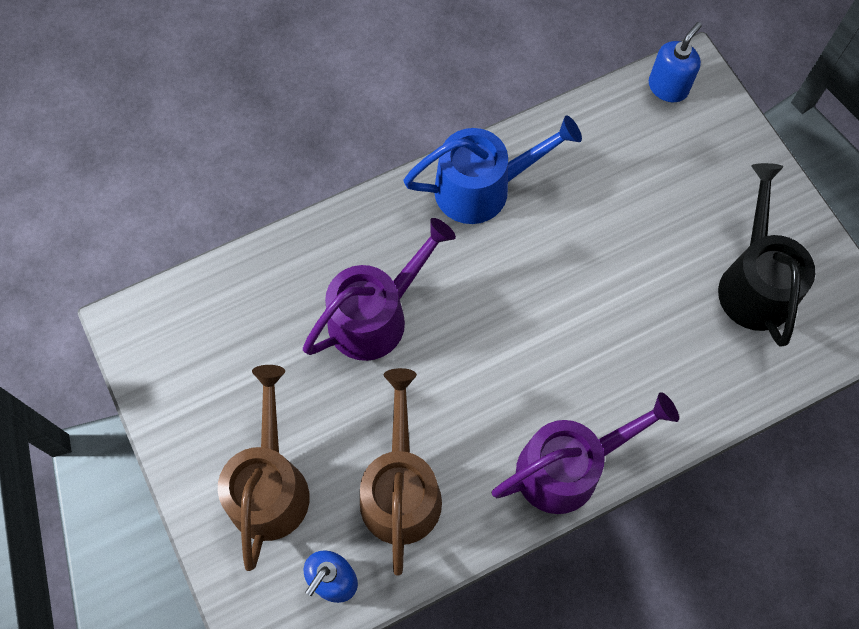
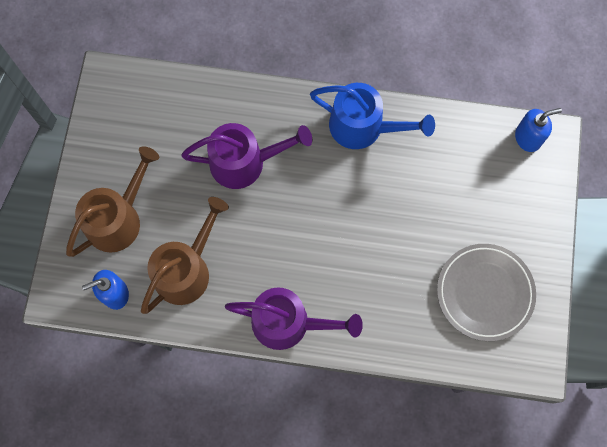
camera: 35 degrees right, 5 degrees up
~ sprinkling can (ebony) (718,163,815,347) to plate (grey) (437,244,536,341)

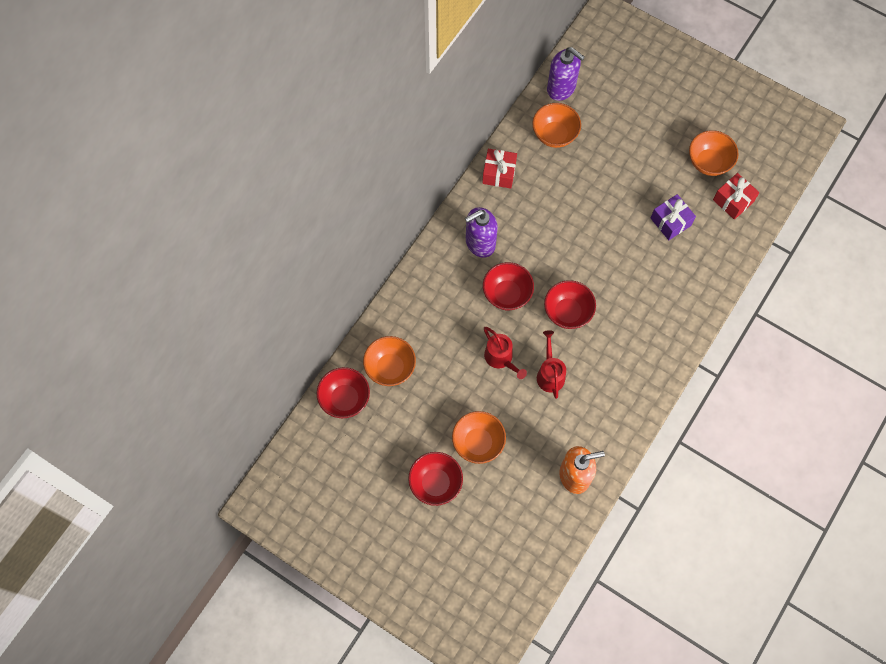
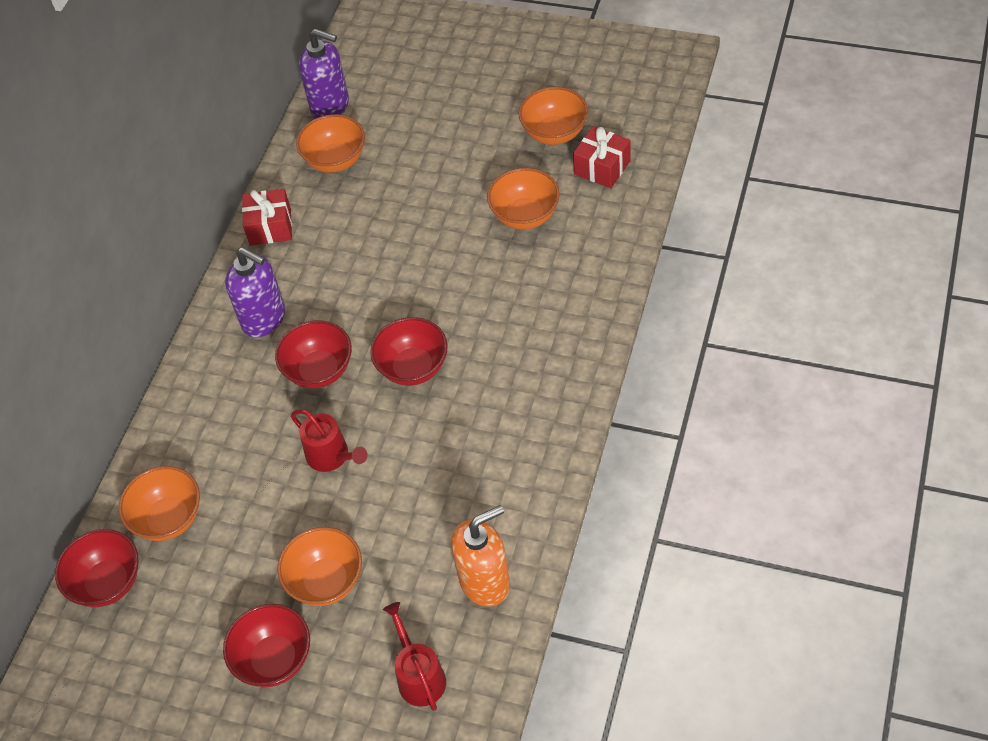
camera: 10 degrees left, 15 degrees down
~ pump bottle (purple) (465,207,498,258) = (225,247,285,337) 105 degrees counterclockwise
~ sprinkling can (scarlet) (537,330,566,399) to (383,602,446,711)
~ gift (purple) (651,194,696,240) to serving bowl (bright orange) (487,168,560,230)

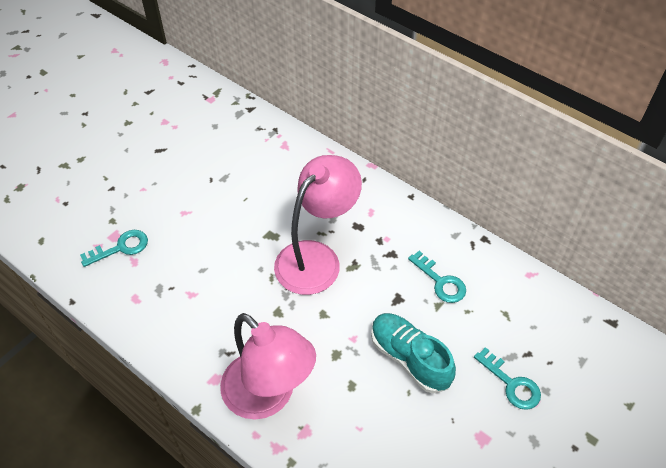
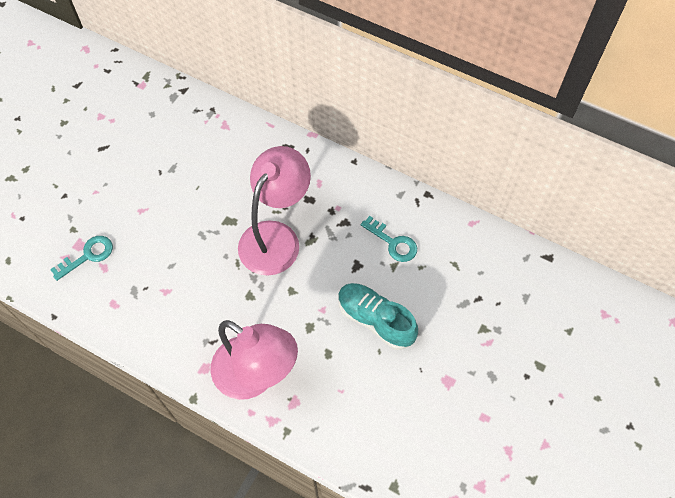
camera: 10 degrees left, 10 degrees up
- key (teal) (474,347,541,410)

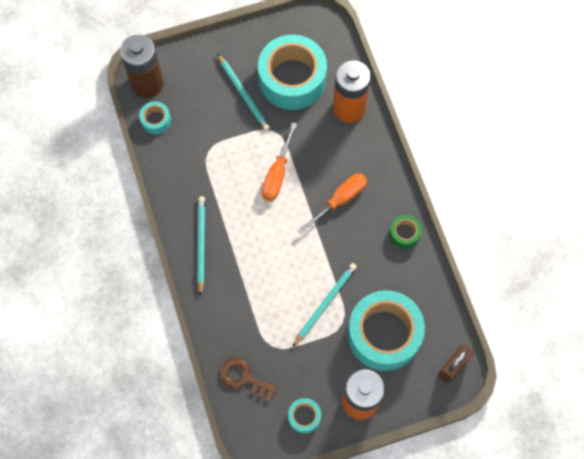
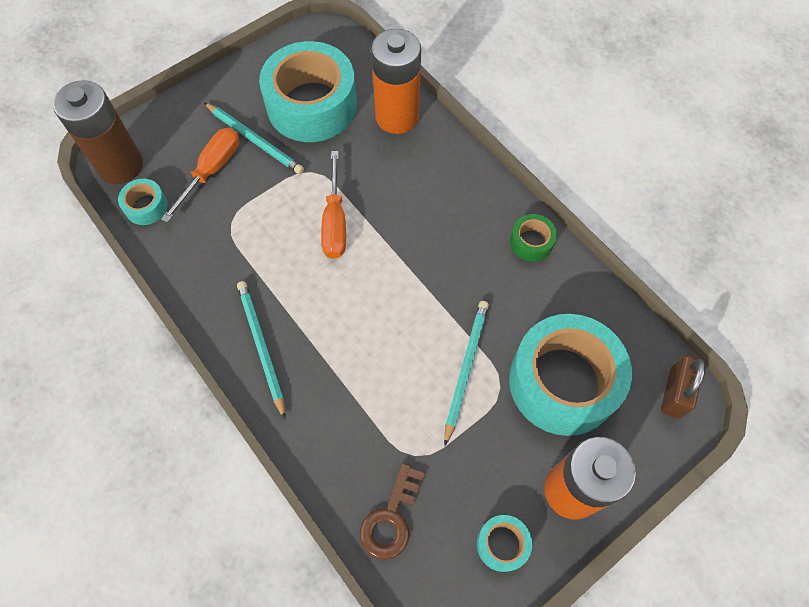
camera: 20 degrees left, 5 degrees down
~ flat screwdriver (bright orange) (297,173,367,234) to (161,128,239,223)
~ key (dark brown) (220,358,278,402) = (360,463,425,560) 75 degrees counterclockwise

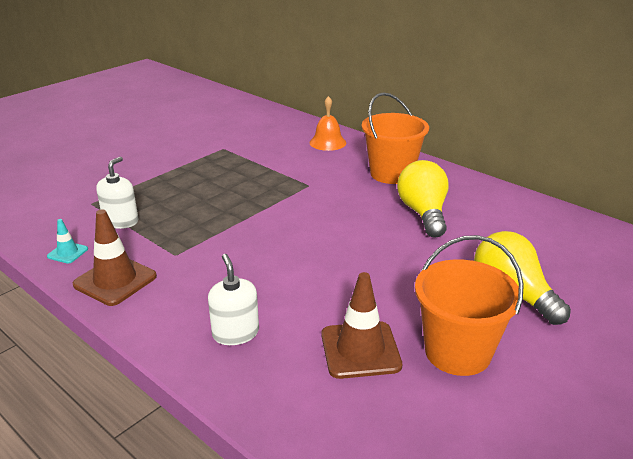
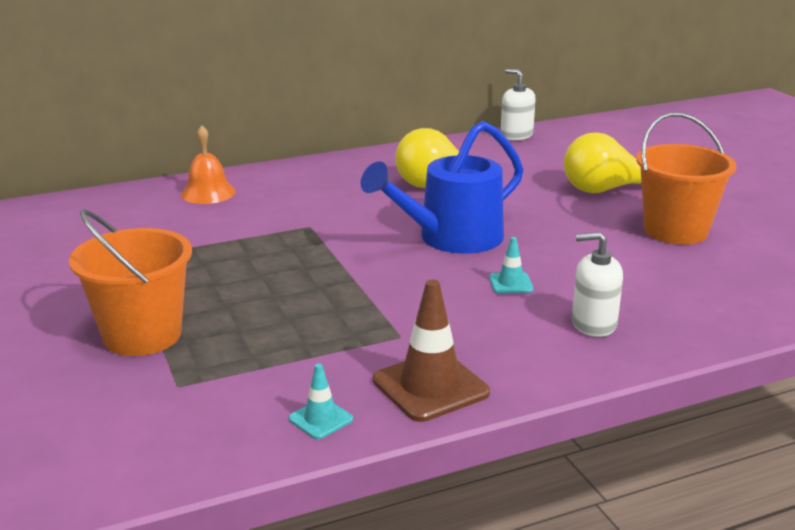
camera: 65 degrees left, 5 degrees down
~ bucket (bright orange) (362,92,429,184) to (69,209,192,356)
+ sprinkling can (blue) (361,121,523,254)
+ traffic cone (teal) (489,237,534,294)
~ pump bottle (snow-white) (96,157,139,229) to (501,69,536,140)
- traffic cone (dark brown) (321,272,402,379)

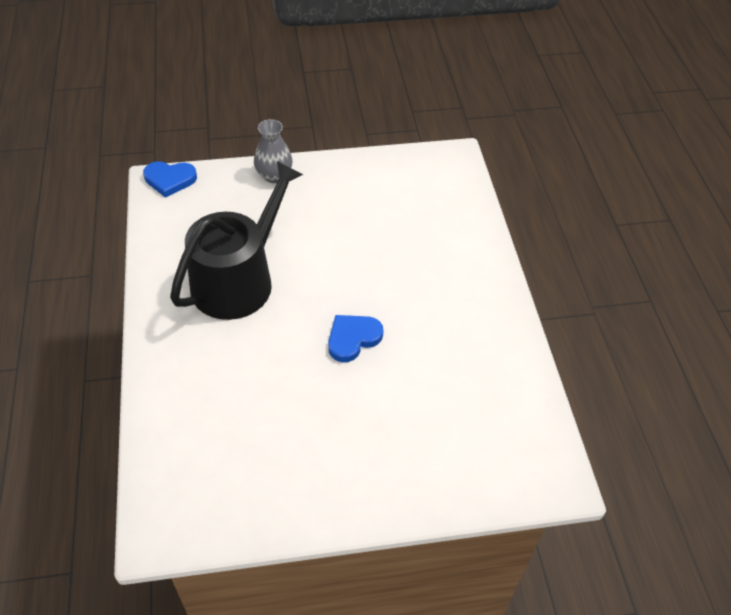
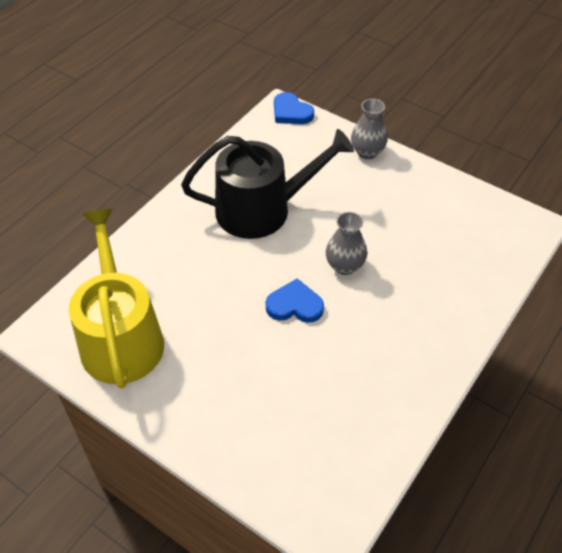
camera: 45 degrees right, 0 degrees up
+ sprinkling can (bright yellow) (69,209,164,389)
+ flower vase (grey) (326,212,367,275)

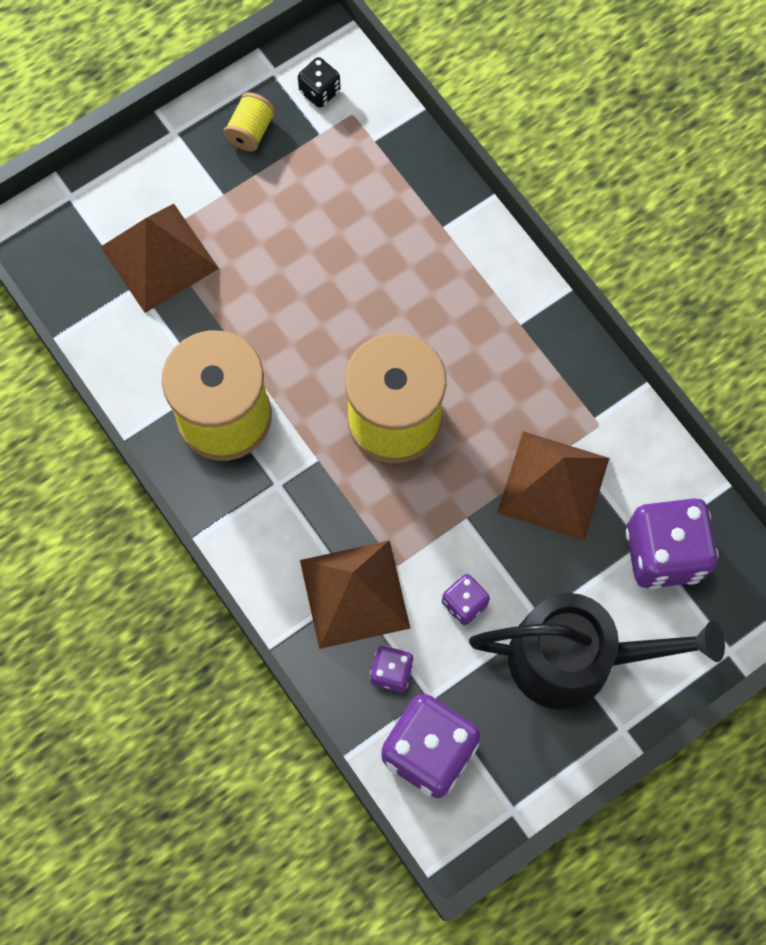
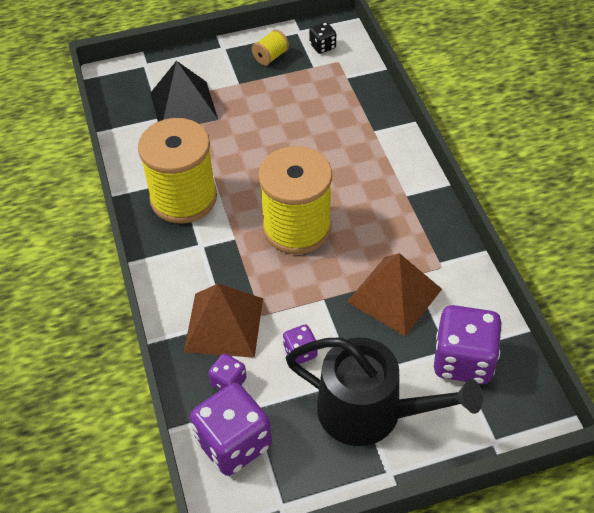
camera: 20 degrees right, 20 degrees down
~ pyramid shape (dark brown) (101,204,219,313) to pyramid shape (ebony) (151,61,218,124)

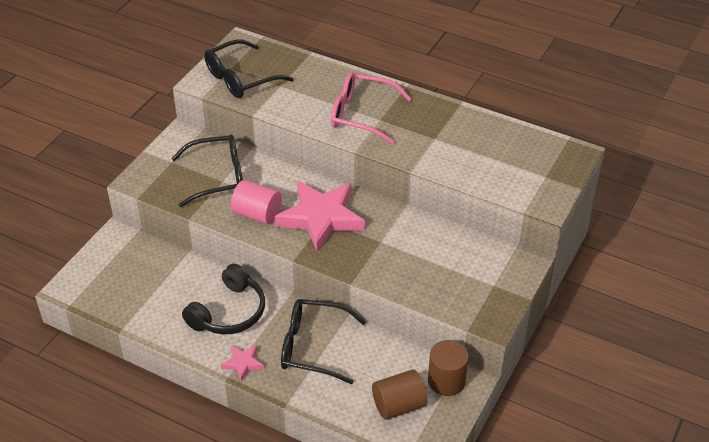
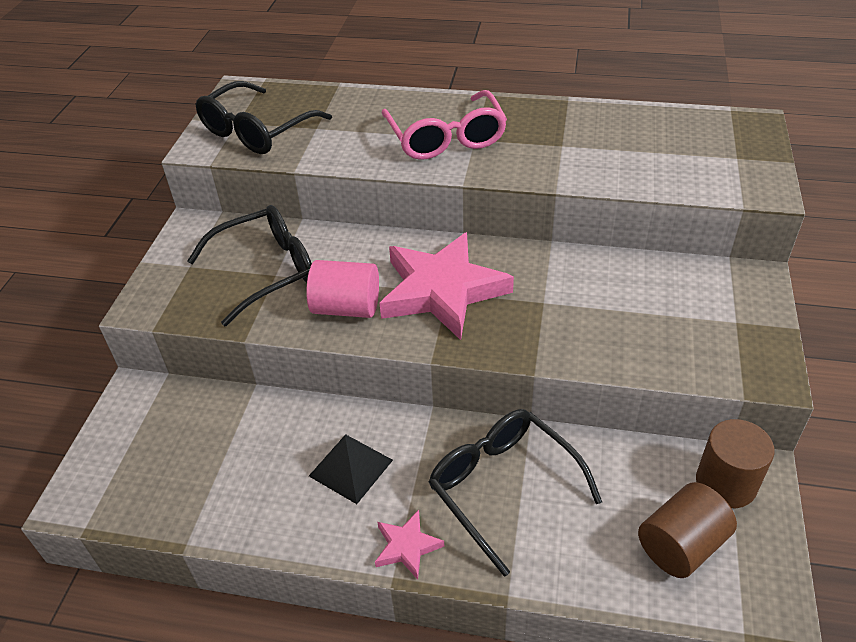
camera: 15 degrees left, 0 degrees up
~ over-ear headphones (ebony) (182,264,265,334) to pyramid shape (ebony) (309,434,393,504)
~ eyeglasses (rose-pink) (331,72,412,144) = (382,90,507,160) 105 degrees counterclockwise
~ eyeglasses (ebony) (281,299,366,384) = (429,409,602,577) 60 degrees clockwise

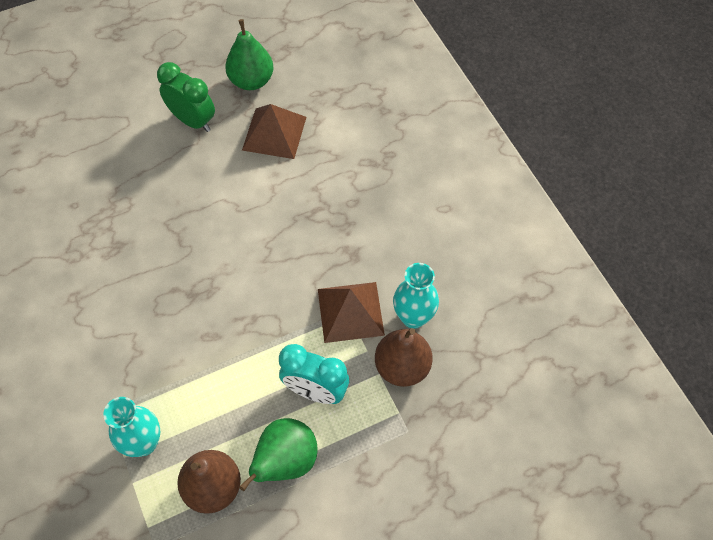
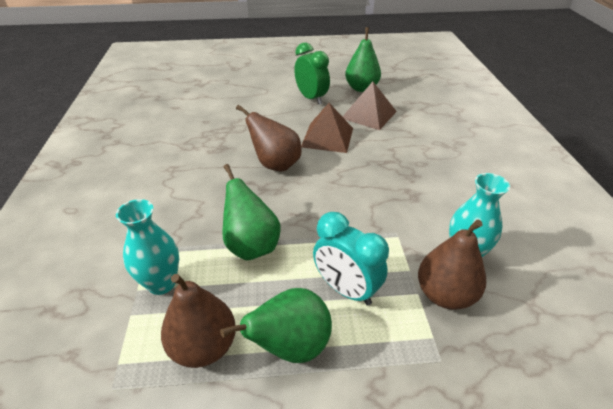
camera: 20 degrees right, 20 degrees down
+ toy pear (emerald) (222,164,281,261)
+ toy pear (dark brown) (236,105,302,171)
~ pyramid shape (dark brown) (318,282,385,343) to (301,103,353,153)

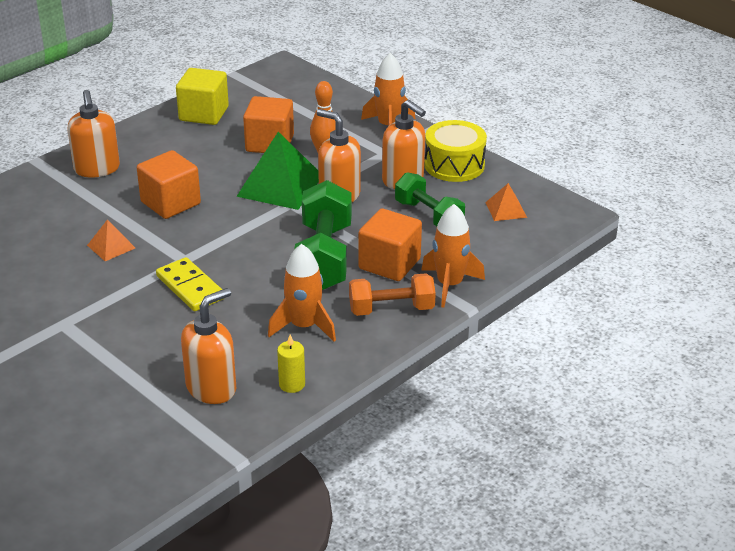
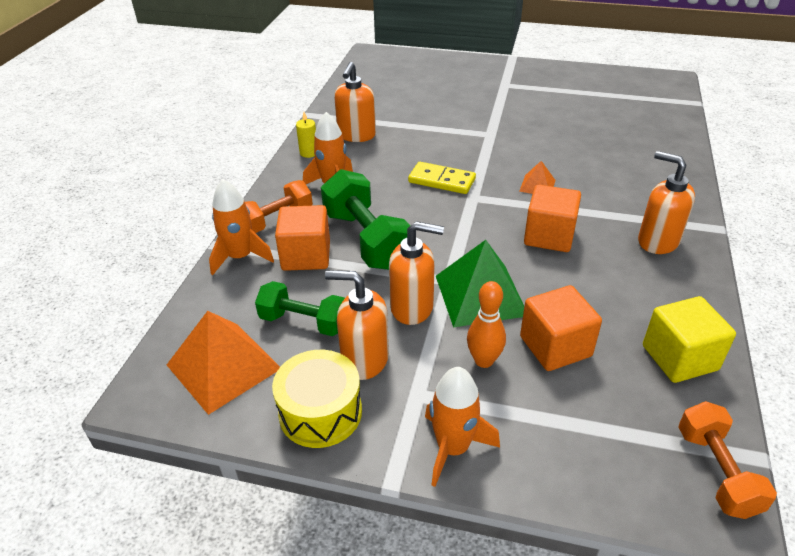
camera: 150 degrees right, 5 degrees up
~ pyramid shape (bright orange) (485,183,527,221) = (167,311,280,415) x2.01
+ hand weight (bright orange) (678,401,777,519)

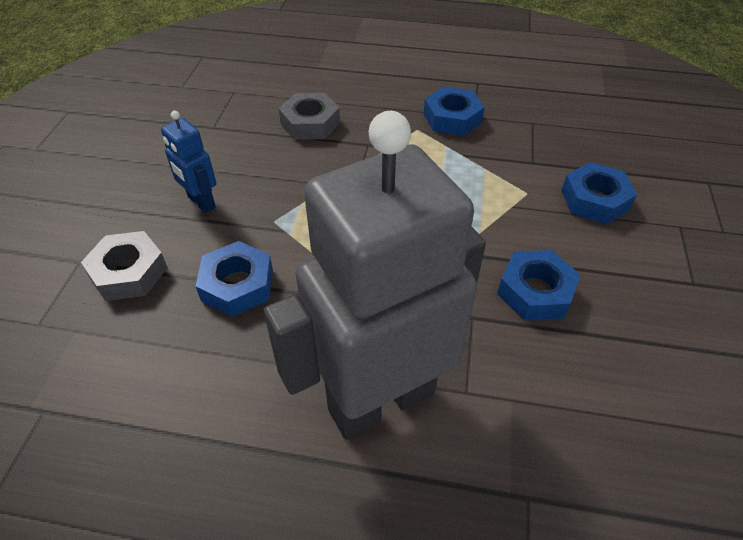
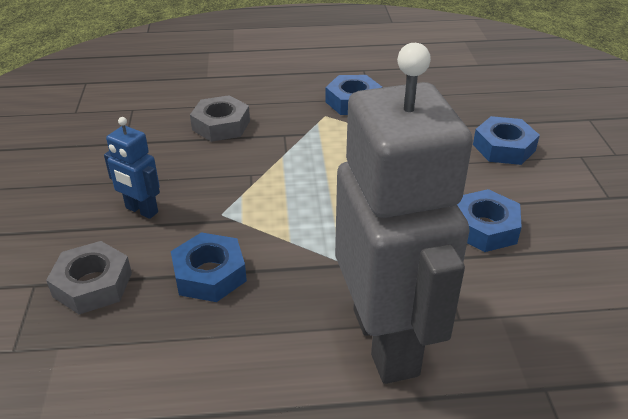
camera: 15 degrees left, 10 degrees down
~ robot figure (grey) (264,111,486,440) = (335,43,473,384) 120 degrees clockwise

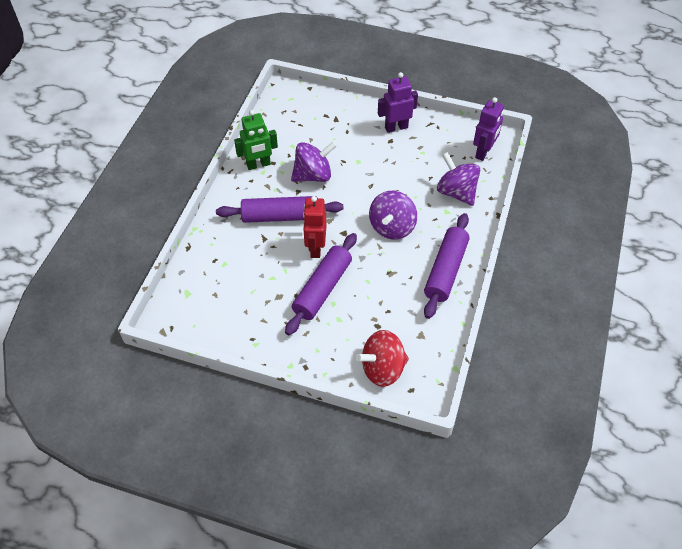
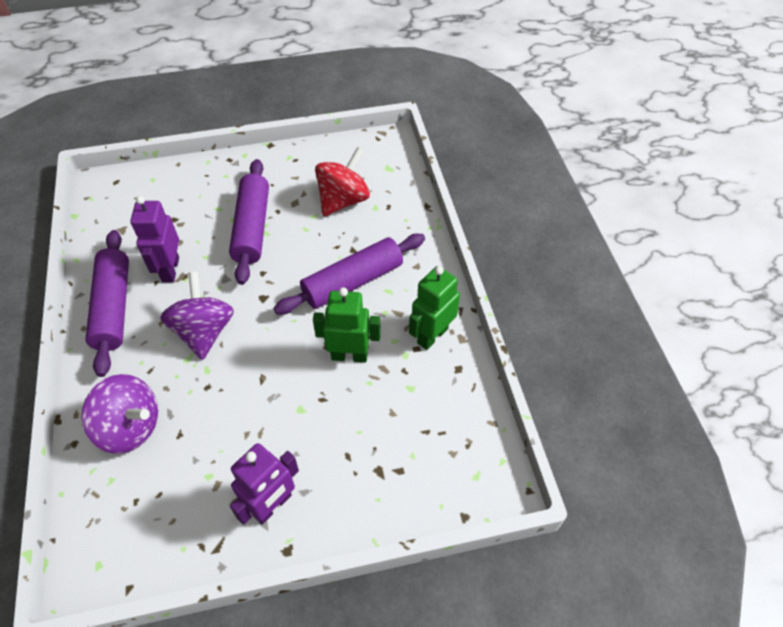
camera: 150 degrees right, 0 degrees up
~ robot figure (purple) (473,97,504,161) to (130,196,179,283)
~ spinning top (purple) (291,142,337,182) to robot figure (emerald) (313,287,381,362)
~ spinning top (scarlet) (356,330,409,387) to (315,147,370,216)
- robot figure (scarlet) (303,196,326,258)

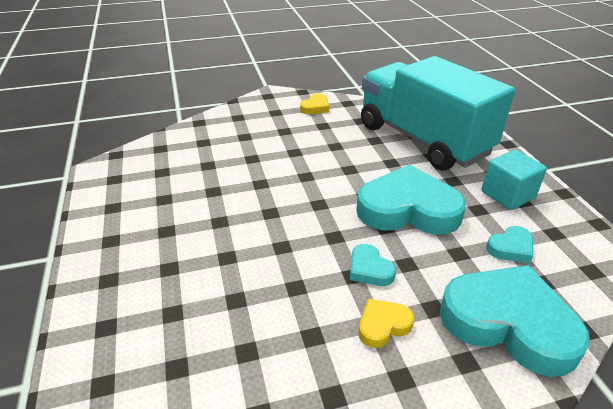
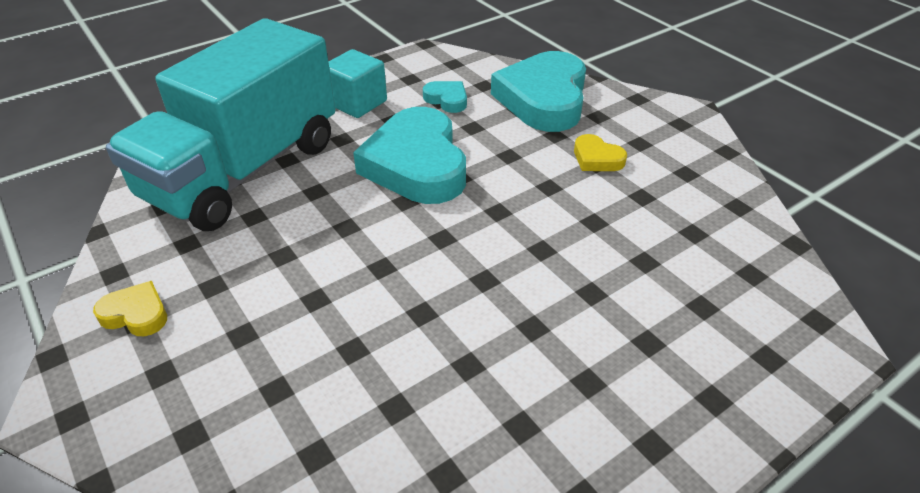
camera: 110 degrees left, 5 degrees up
- heart shape (teal) (350,244,396,286)

